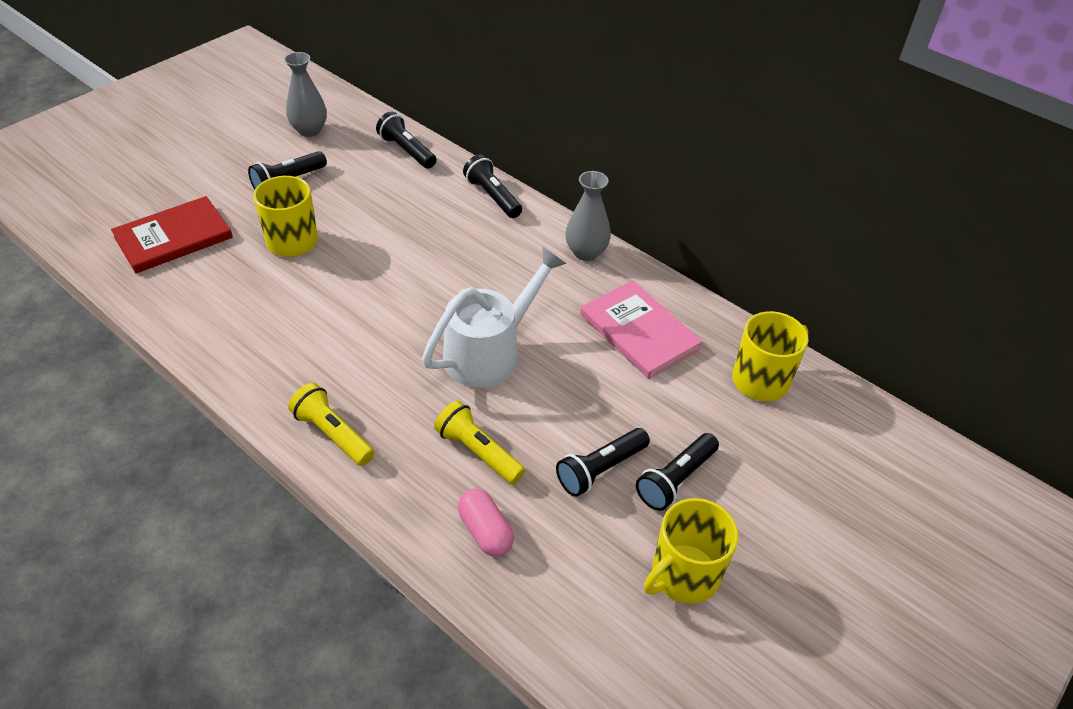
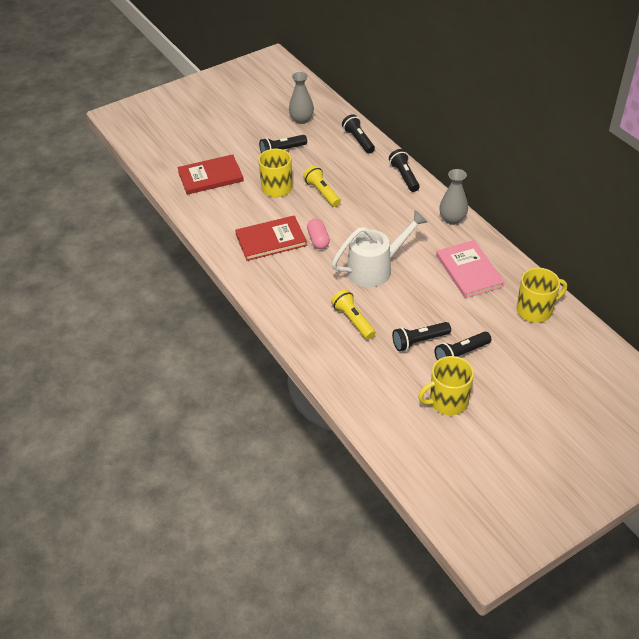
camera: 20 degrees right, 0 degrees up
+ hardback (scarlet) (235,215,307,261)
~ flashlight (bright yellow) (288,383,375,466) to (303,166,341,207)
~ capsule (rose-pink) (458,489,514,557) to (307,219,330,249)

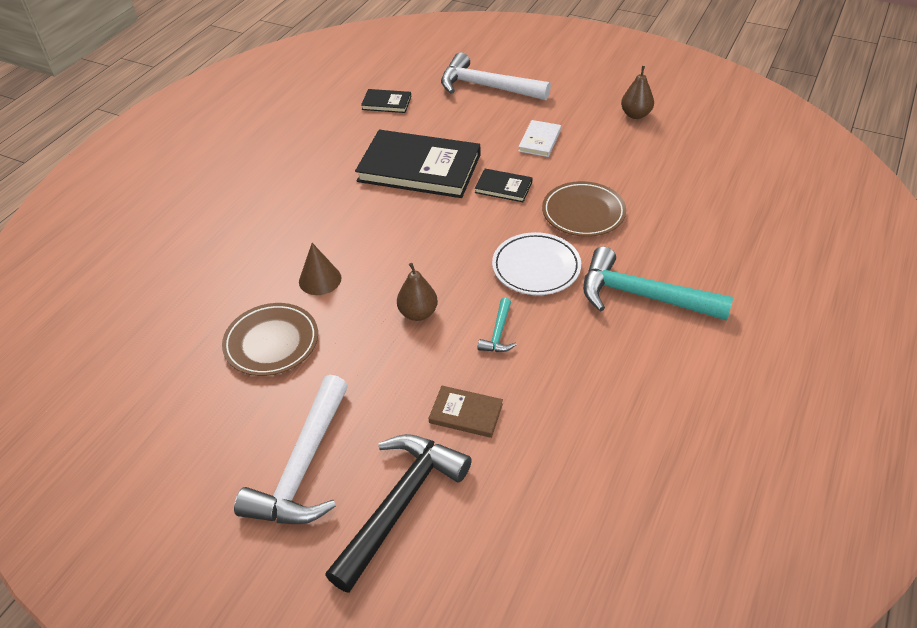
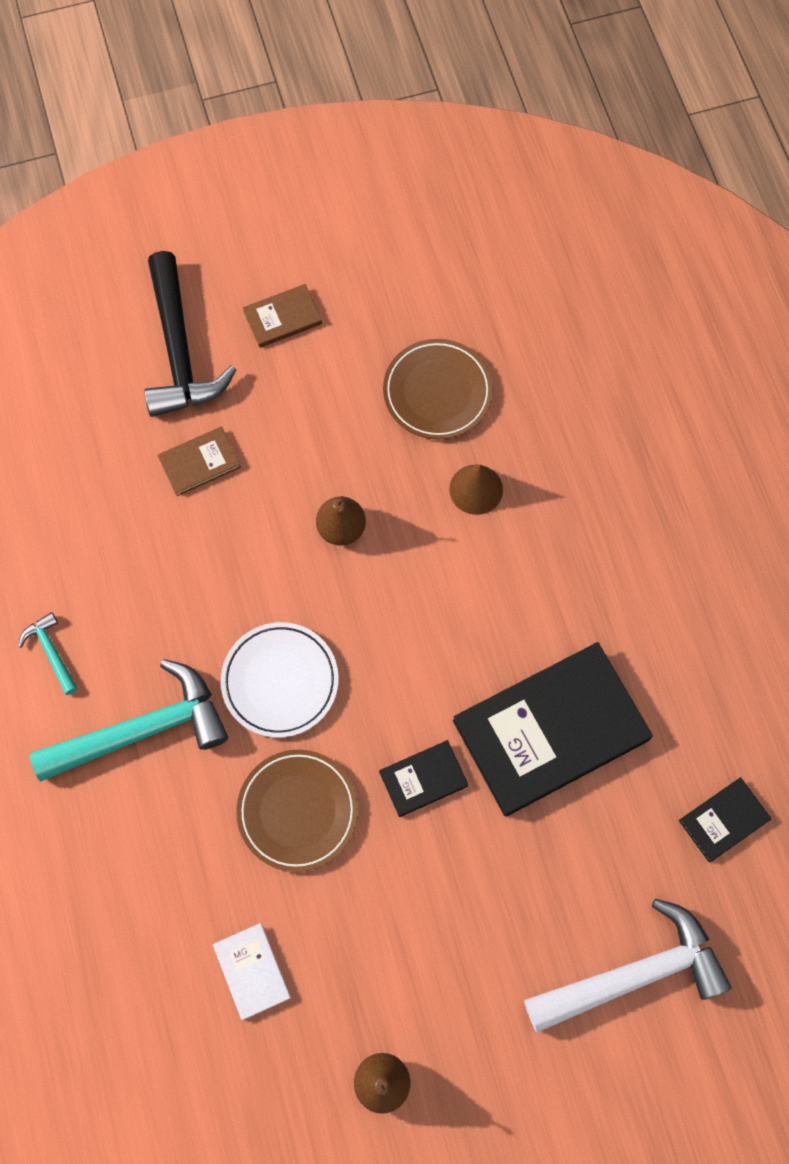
camera: 135 degrees right, 25 degrees up
~ claw hammer (teal) (478,298,517,352) to (18,612,78,695)
~ hardback (snow-white) (518,120,561,157) to (213,923,291,1020)
~ claw hammer (snow-white) (234,375,348,524) to hardback (dark brown) (243,284,322,348)

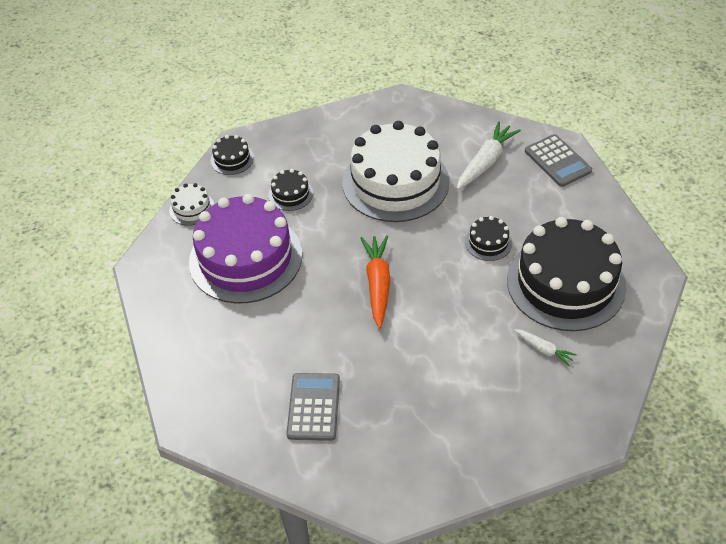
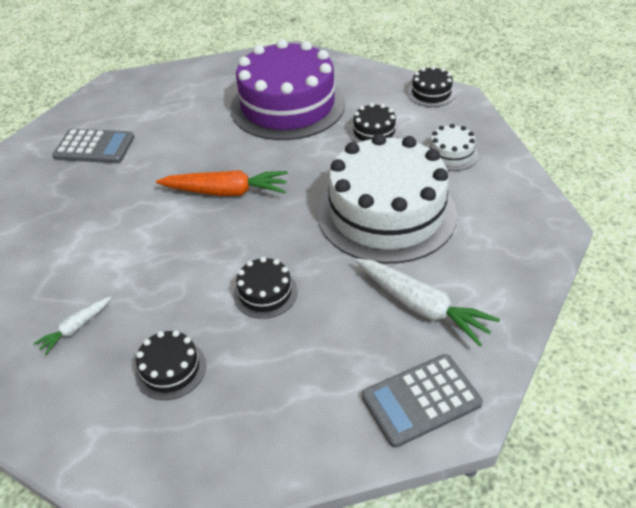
camera: 95 degrees right, 5 degrees down
~ cake (ebony) (507,217,626,331) = (135,330,206,400) x0.42
~ cake (snow-white) (169,183,214,226) to (427,124,478,171)

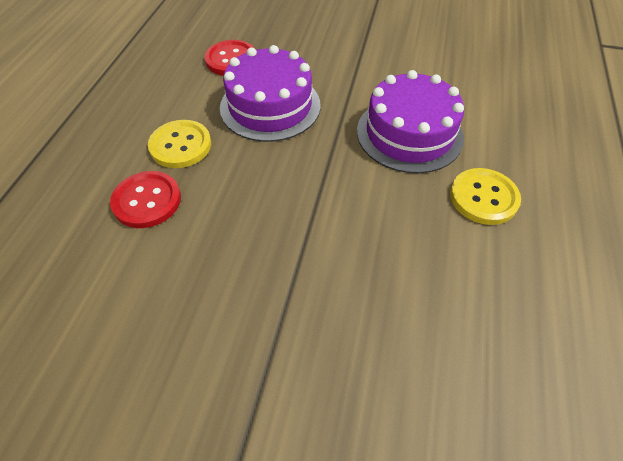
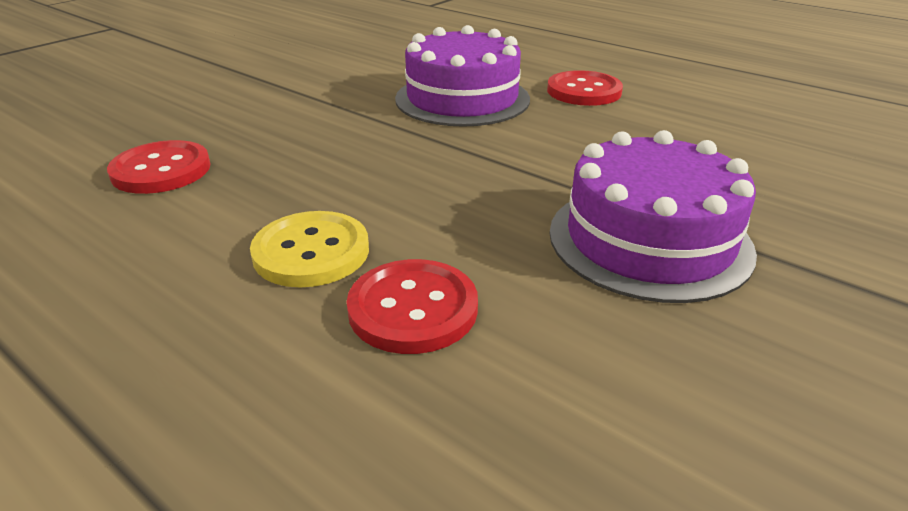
camera: 65 degrees left, 20 degrees down
~ sewing button (bright yellow) (450,168,521,225) to sewing button (scarlet) (547,70,623,106)
~ cake (purple) (220,45,320,142) to (550,130,757,303)

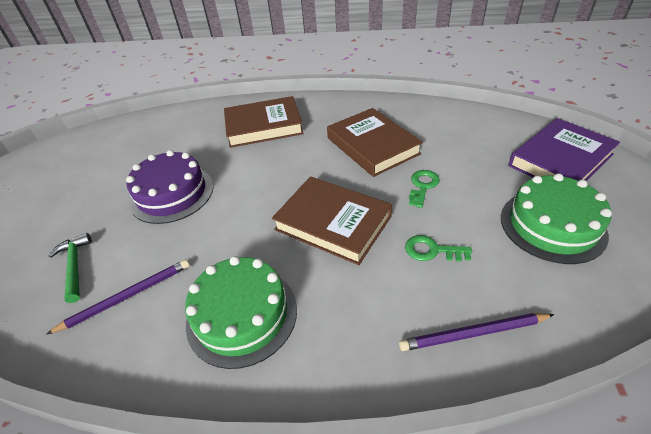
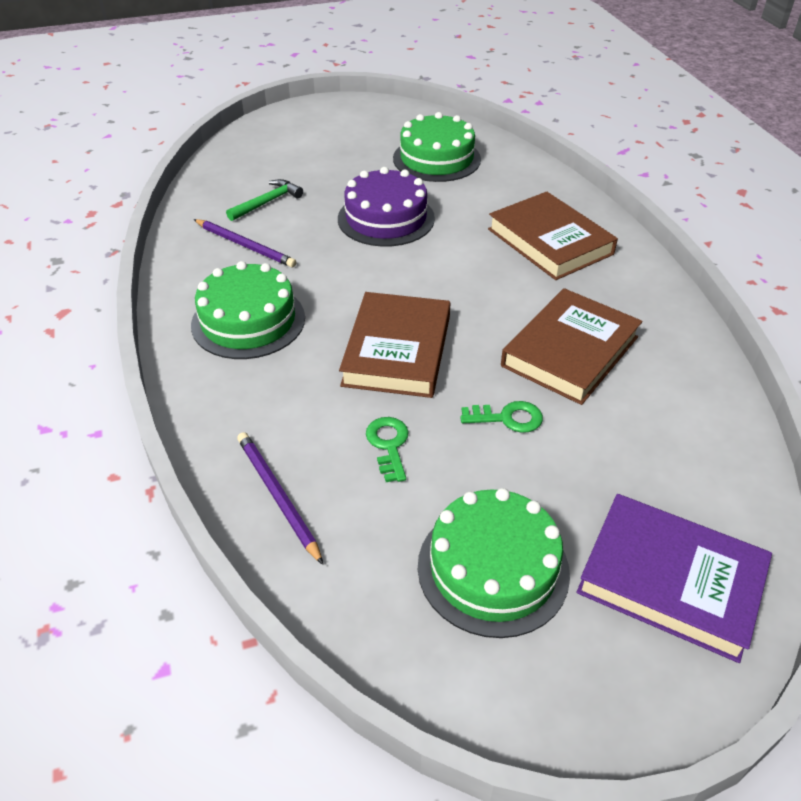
camera: 65 degrees right, 0 degrees up
+ cake (emerald) (393,112,481,182)

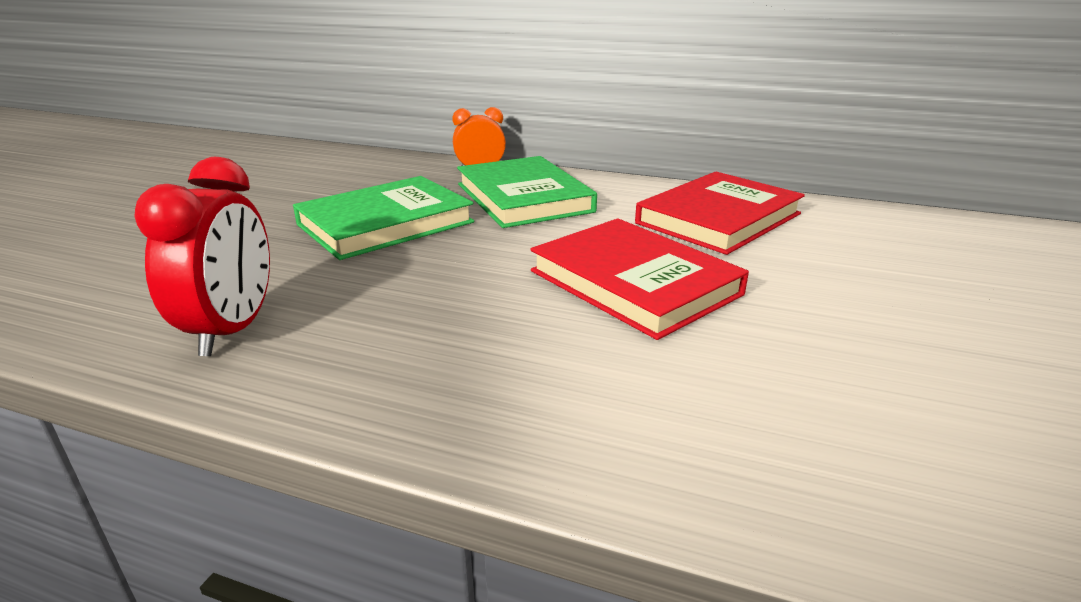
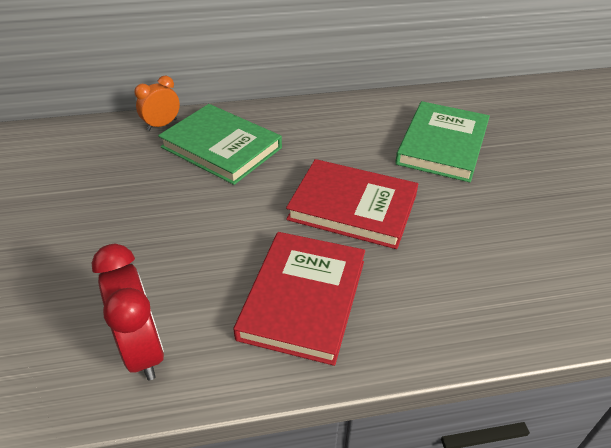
camera: 30 degrees left, 15 degrees up
~ hardback (scarlet) (635,172,805,255) to (233,232,365,366)
~ hardback (emerald) (293,176,474,260) to (395,101,490,182)

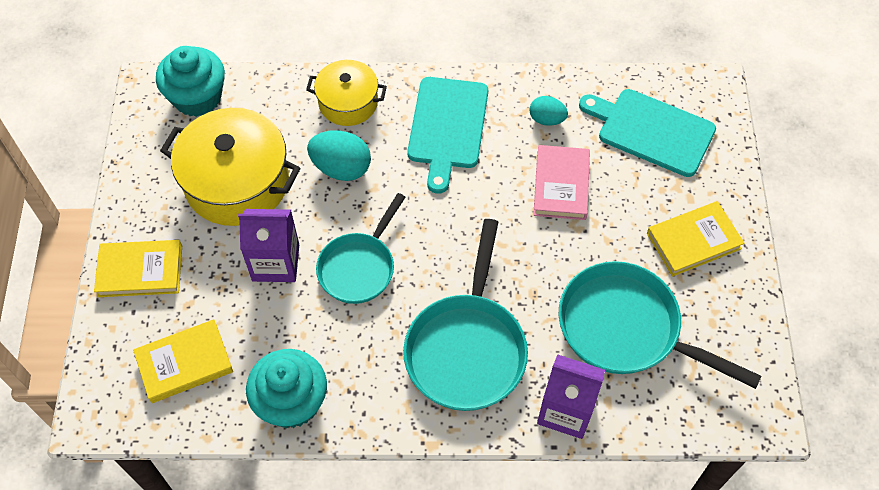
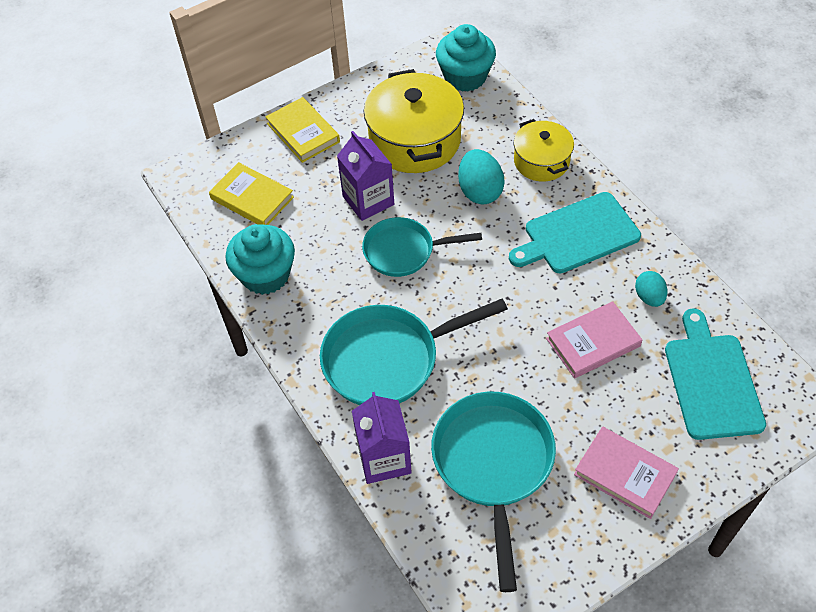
camera: 60 degrees right, 5 degrees down
~ hardback (bright yellow) (647,201,745,276) to hardback (rose-pink) (574,426,679,519)

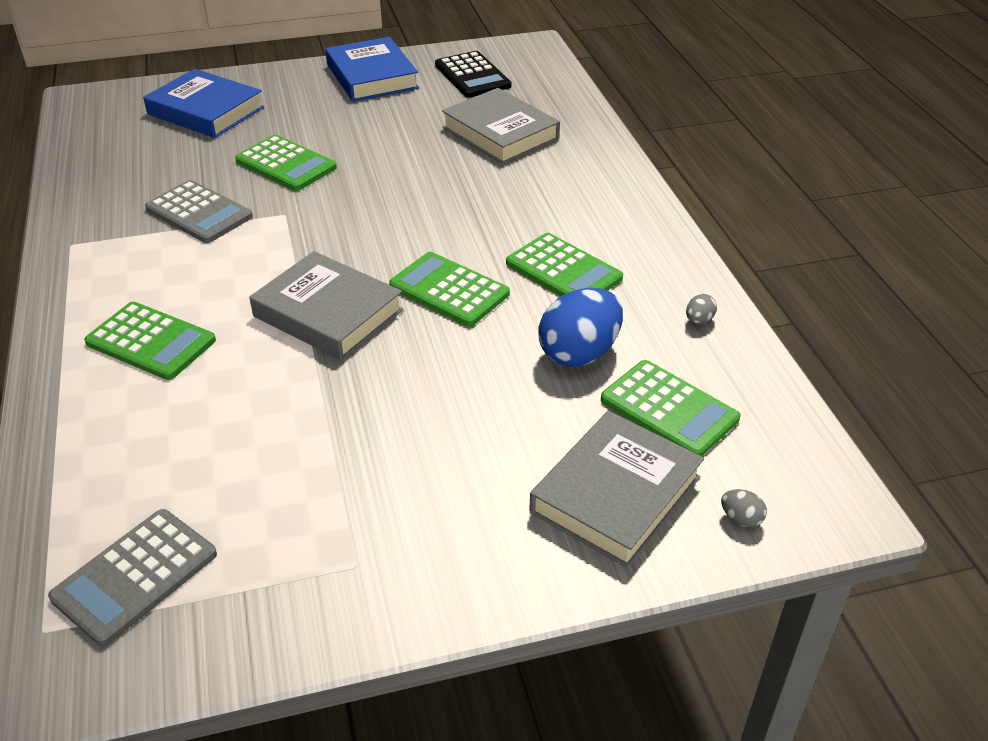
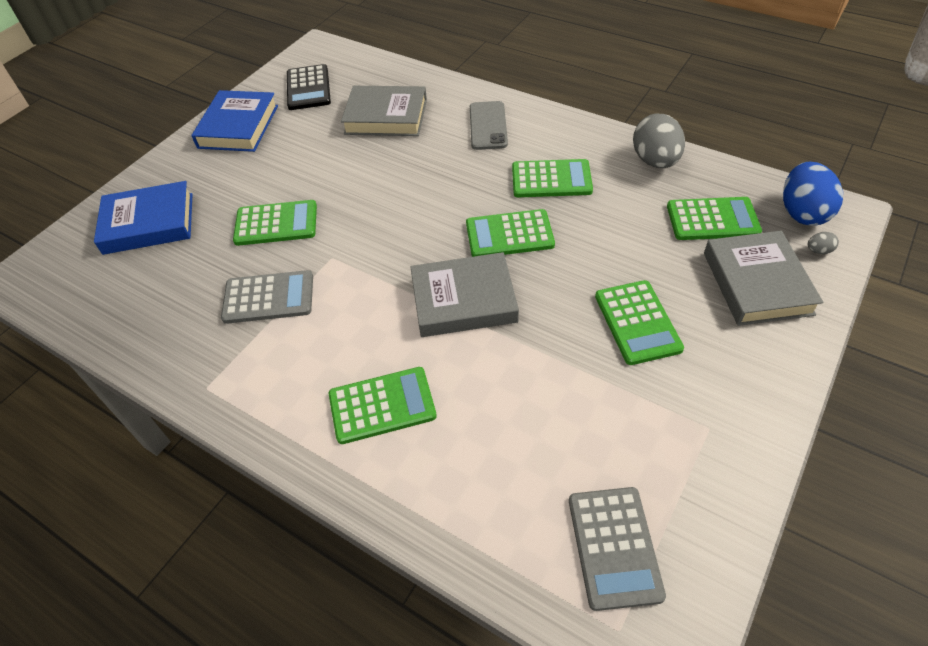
camera: 40 degrees left, 10 degrees up
~ hardback (blue) (325,37,419,101) = (191,90,278,152) 75 degrees clockwise
~ calculator (ebony) (435,51,512,98) = (287,64,331,110) 60 degrees clockwise
+ smartphone (grey) (470,101,508,150)
+ calculator (emerald) (595,280,684,365)
~ egg (grey) (686,294,717,324) = (633,114,685,168) x2.42
~ egg (blue) (539,288,623,367) to (783,162,843,226)

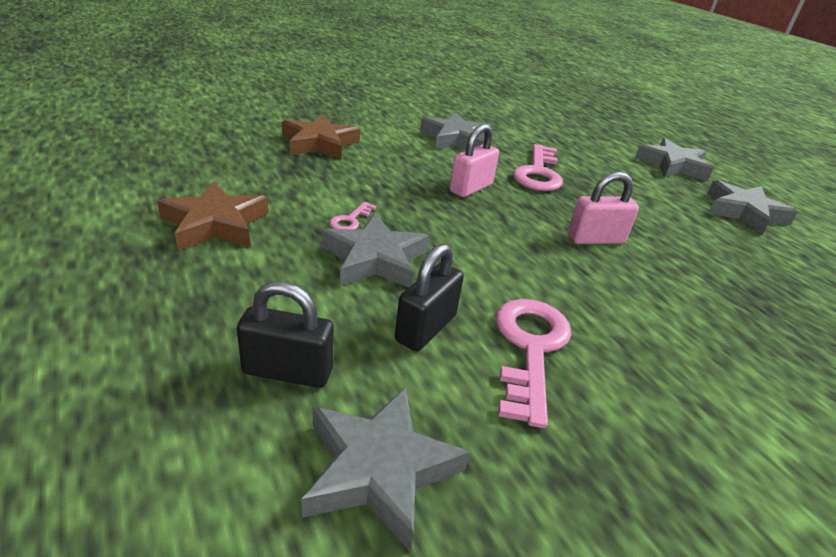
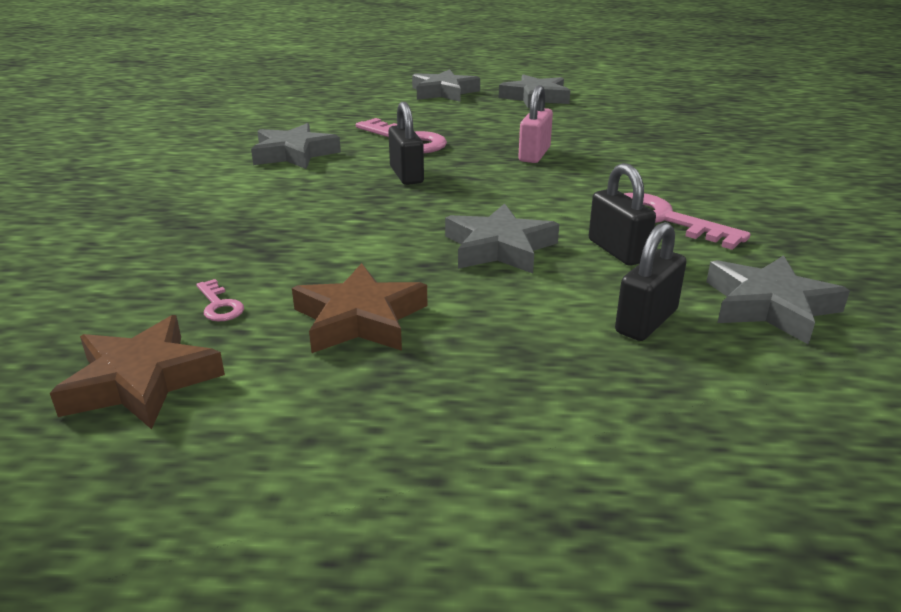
camera: 55 degrees left, 5 degrees down
~ star (dark brown) (282,114,360,159) to (50,315,225,429)
~ key (rose-pink) (330,202,376,229) to (196,279,244,321)
~ small lock (rose-pink) (449,124,499,197) to small lock (ebony) (388,102,424,185)

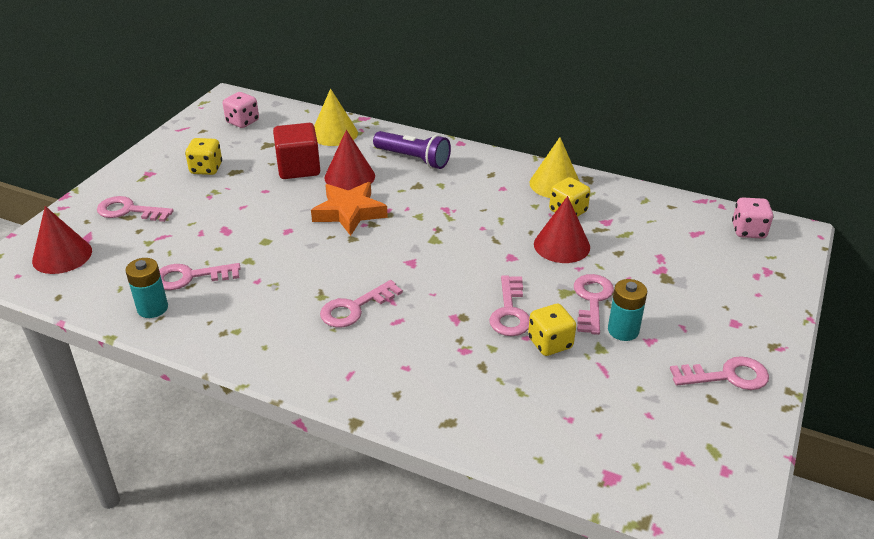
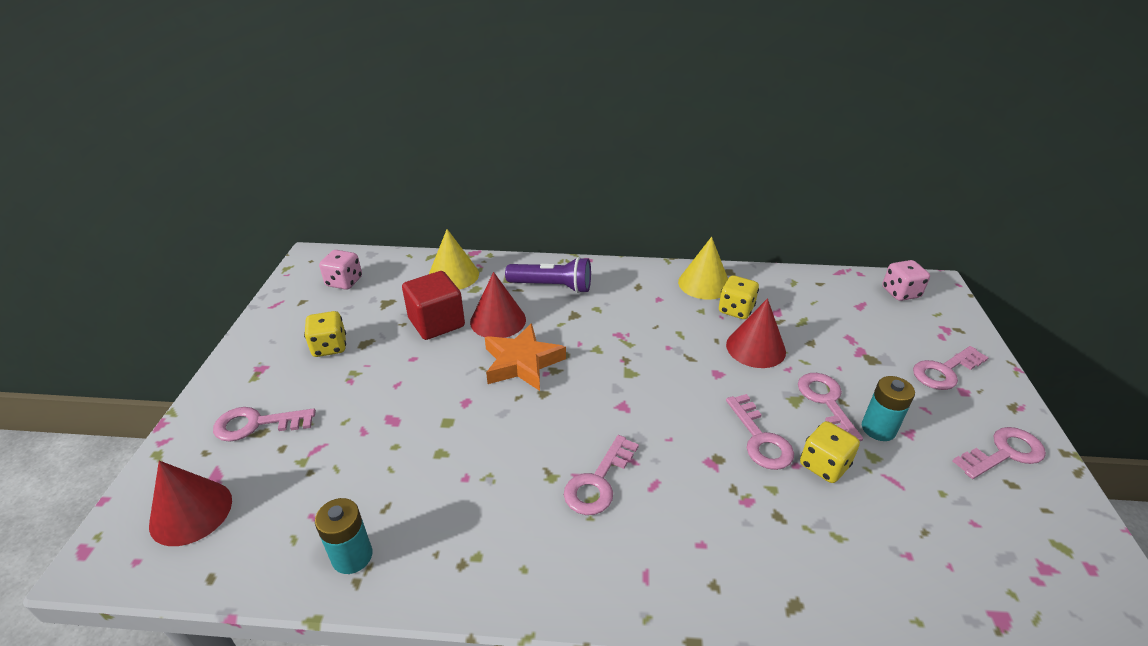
camera: 20 degrees left, 0 degrees up
~ key (rose-pink) (159,263,241,290) to (913,346,989,390)

